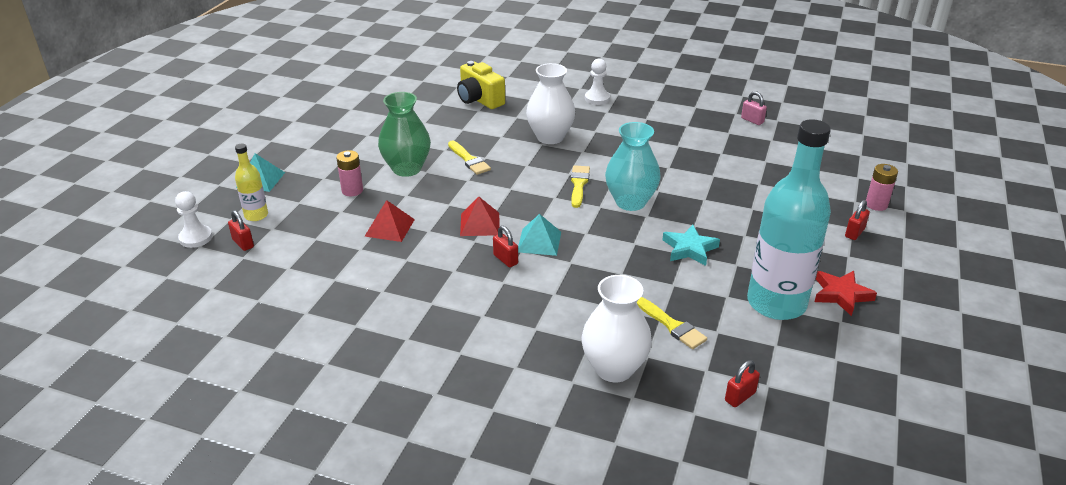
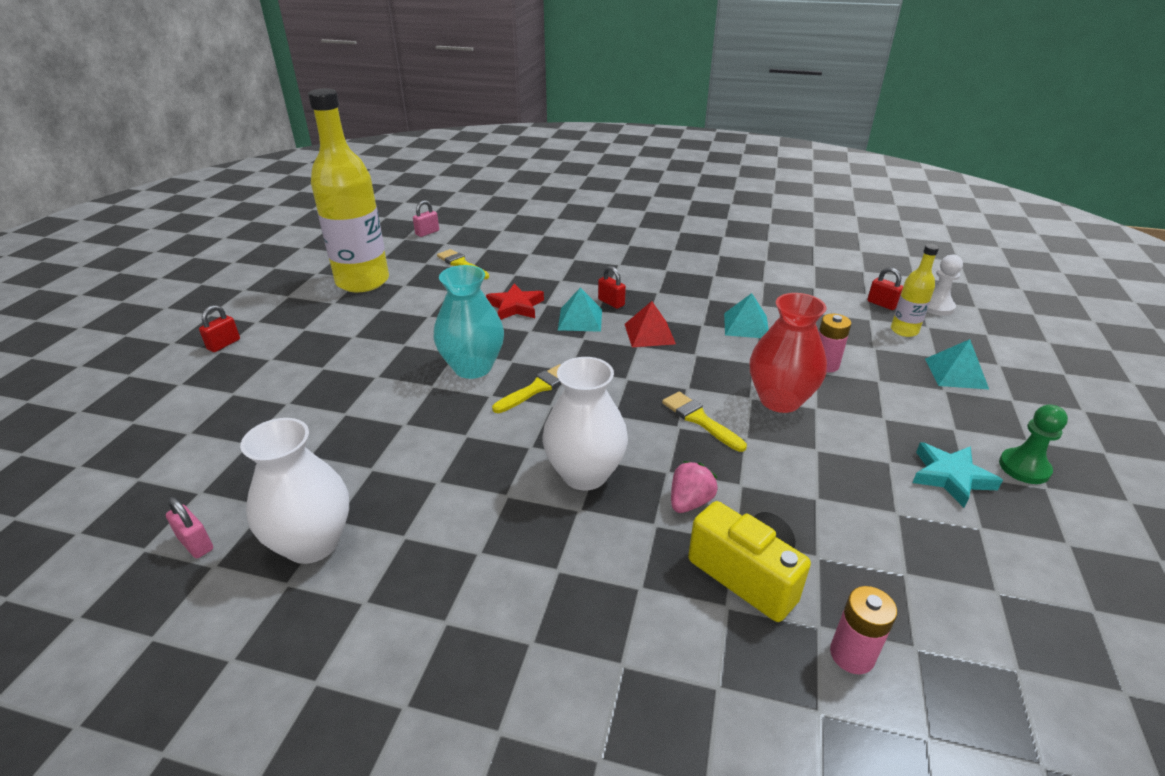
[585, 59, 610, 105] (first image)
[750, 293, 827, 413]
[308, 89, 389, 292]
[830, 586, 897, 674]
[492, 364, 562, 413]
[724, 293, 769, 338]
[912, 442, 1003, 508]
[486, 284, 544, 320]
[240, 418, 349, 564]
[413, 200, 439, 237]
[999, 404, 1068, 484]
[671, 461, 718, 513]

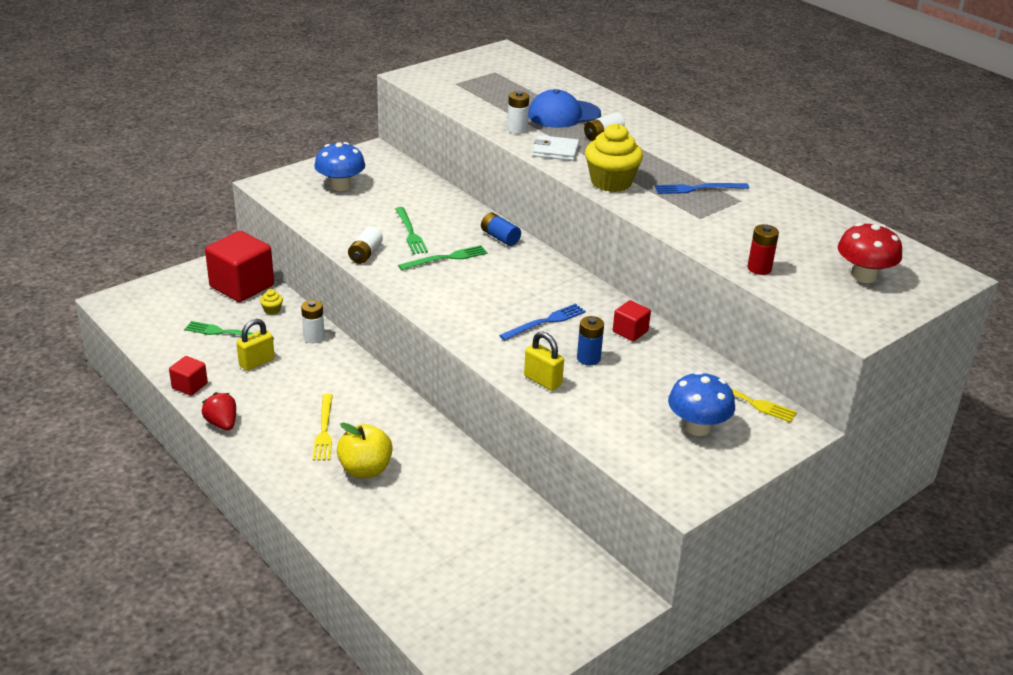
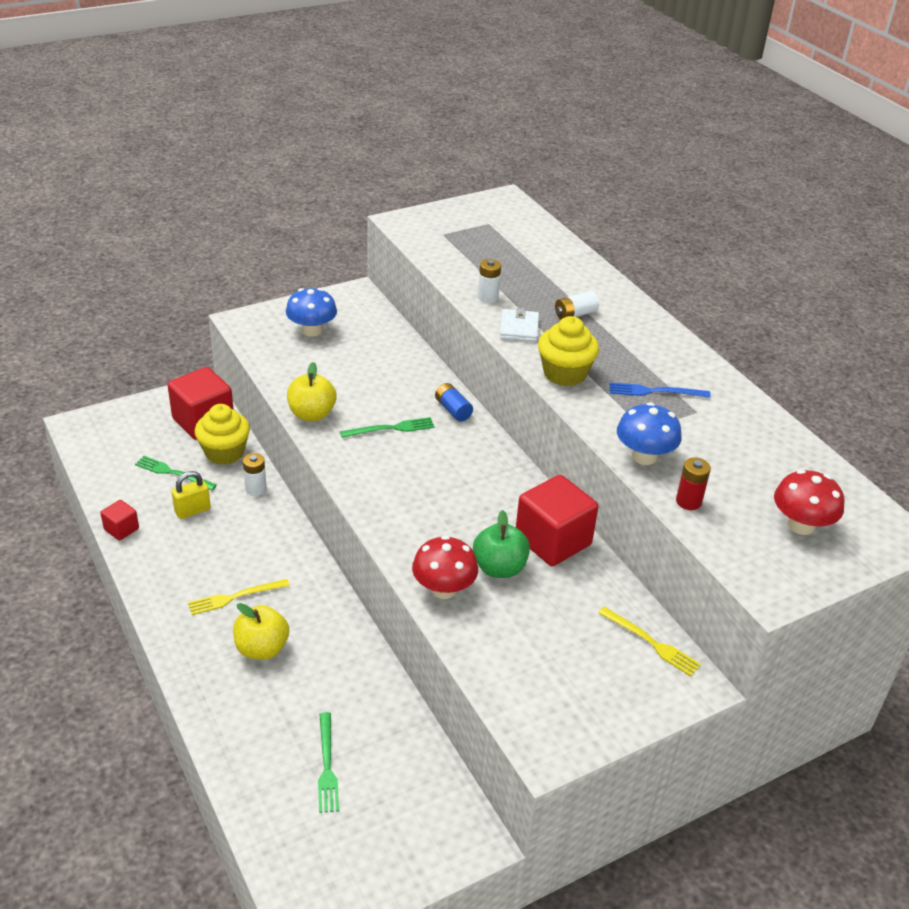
[528, 89, 601, 128] (first image)
[499, 308, 539, 342]
[318, 712, 339, 813]
[287, 362, 337, 421]
[195, 404, 250, 465]
[516, 475, 598, 566]
[499, 303, 586, 341] (first image)
[473, 510, 530, 578]
[412, 535, 478, 599]
[617, 402, 682, 465]
[202, 392, 236, 430] (first image)
[188, 579, 290, 615]

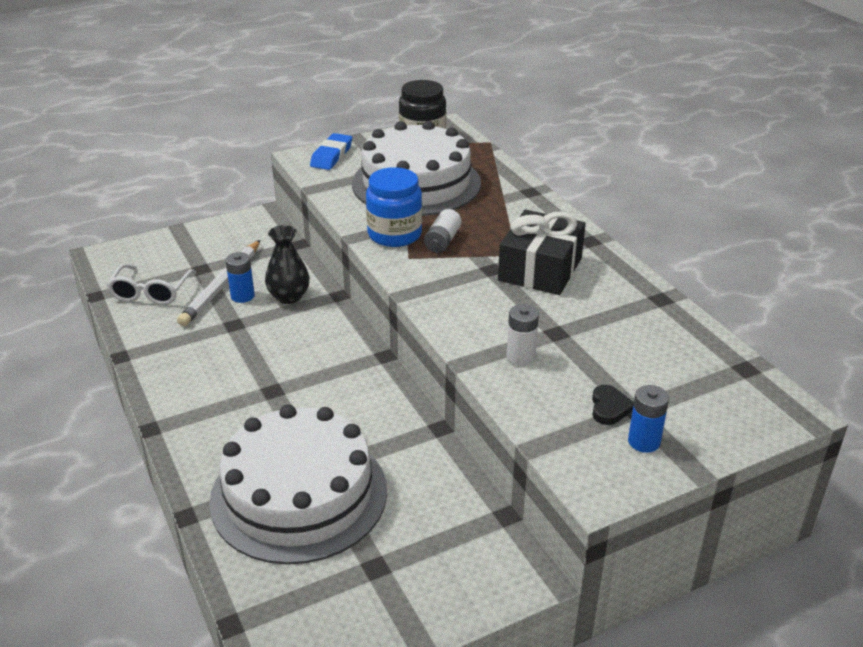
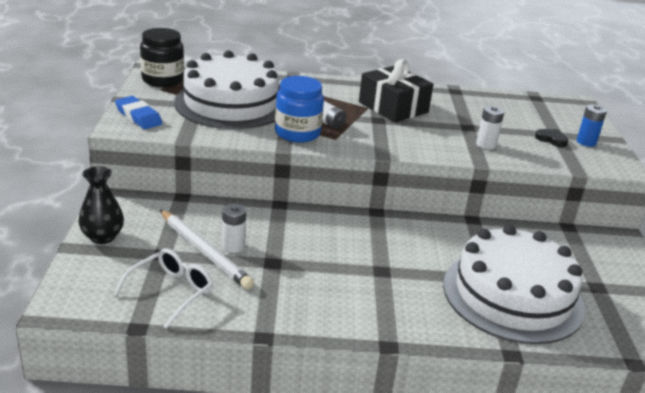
[78, 166, 124, 244]
[222, 203, 246, 253]
[113, 248, 213, 329]

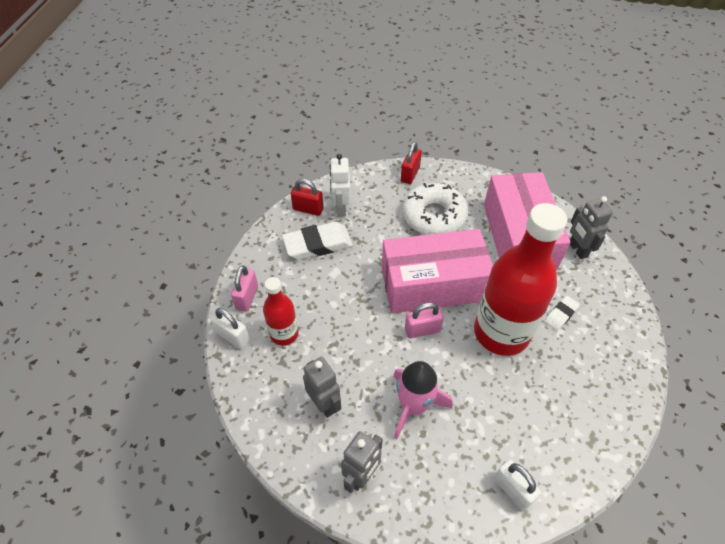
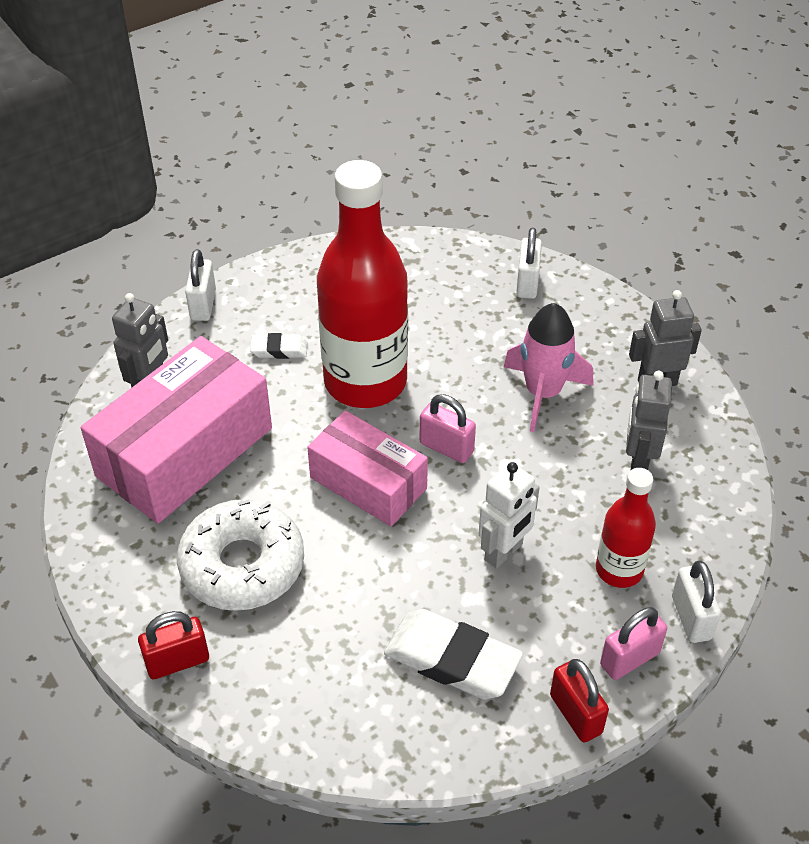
[479, 462, 540, 569]
[550, 659, 609, 742]
[307, 410, 428, 526]
[185, 249, 216, 321]

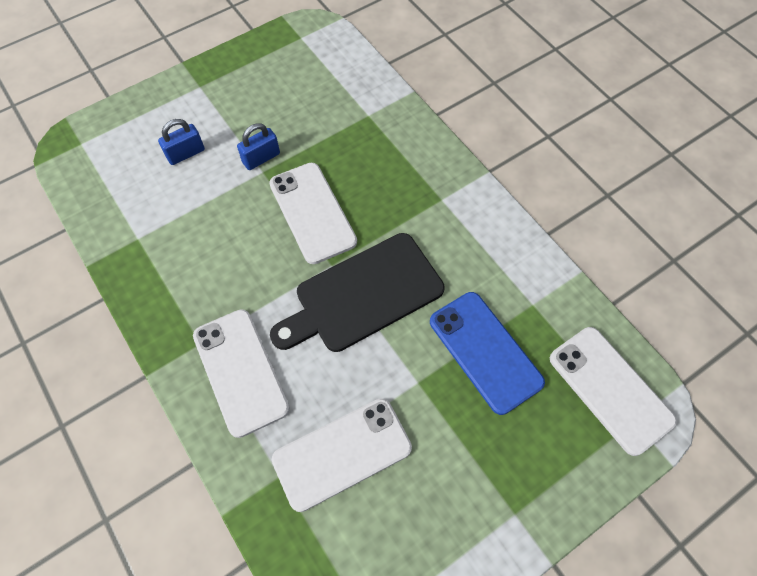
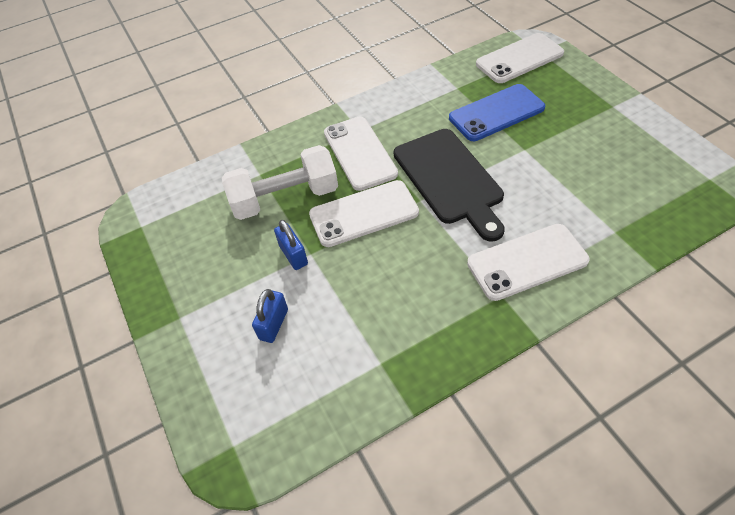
[252, 289, 288, 343]
[324, 117, 398, 191]
[222, 145, 338, 220]

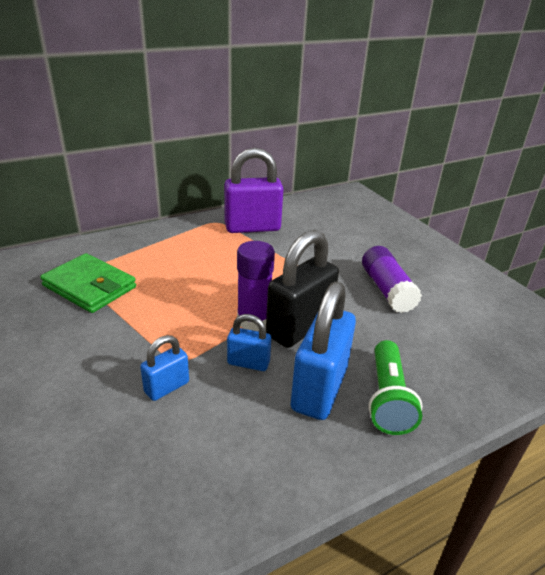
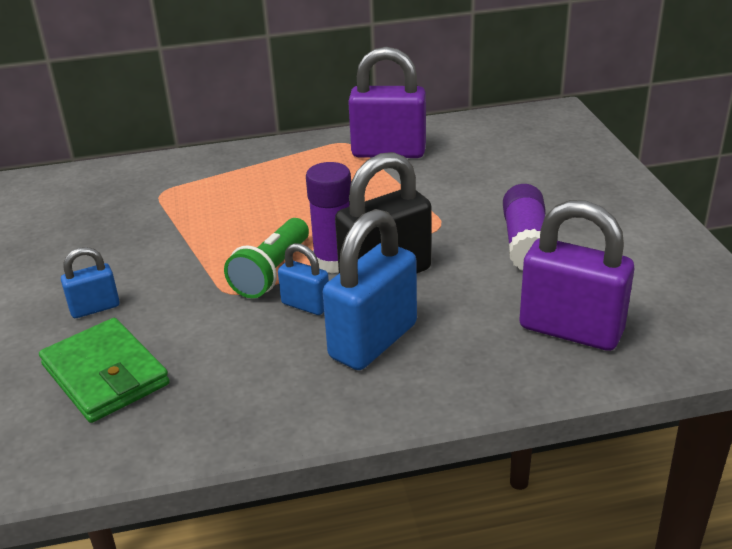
[39, 318, 170, 423]
[61, 247, 120, 318]
[224, 218, 309, 298]
[519, 200, 634, 351]

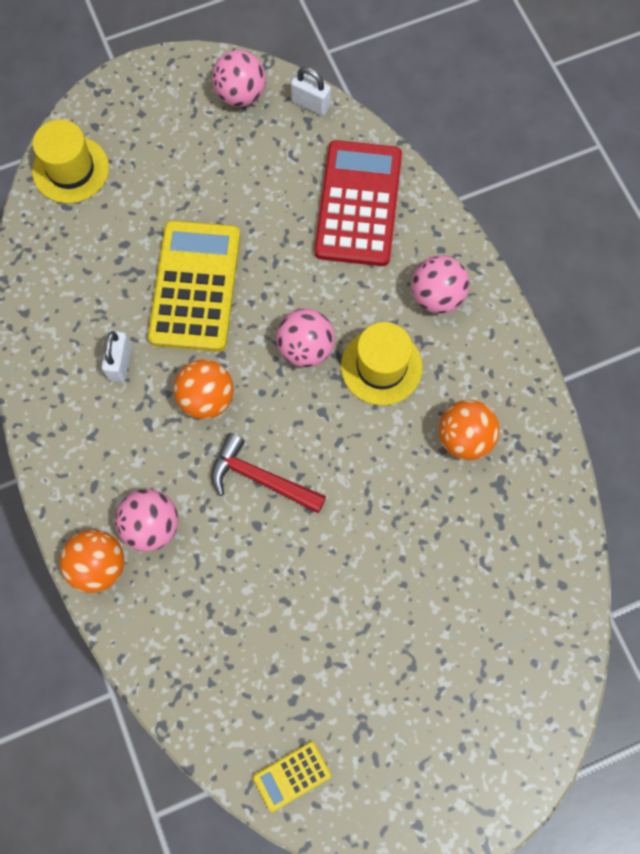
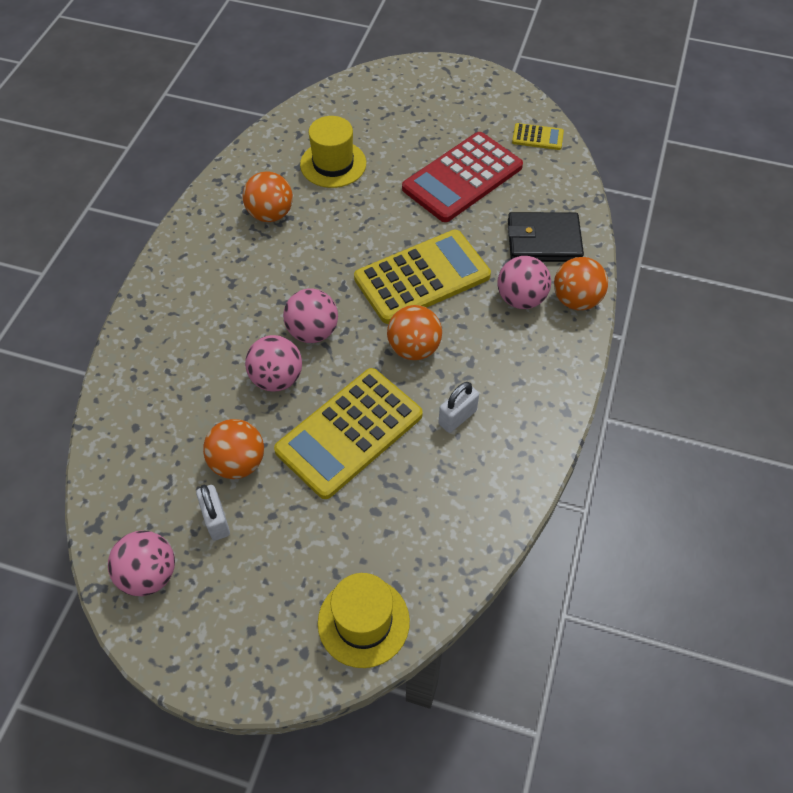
[196, 485, 230, 541]
[402, 132, 523, 222]
[245, 335, 302, 392]
[300, 116, 366, 188]
[354, 230, 491, 324]
[508, 212, 584, 262]
[203, 419, 264, 479]

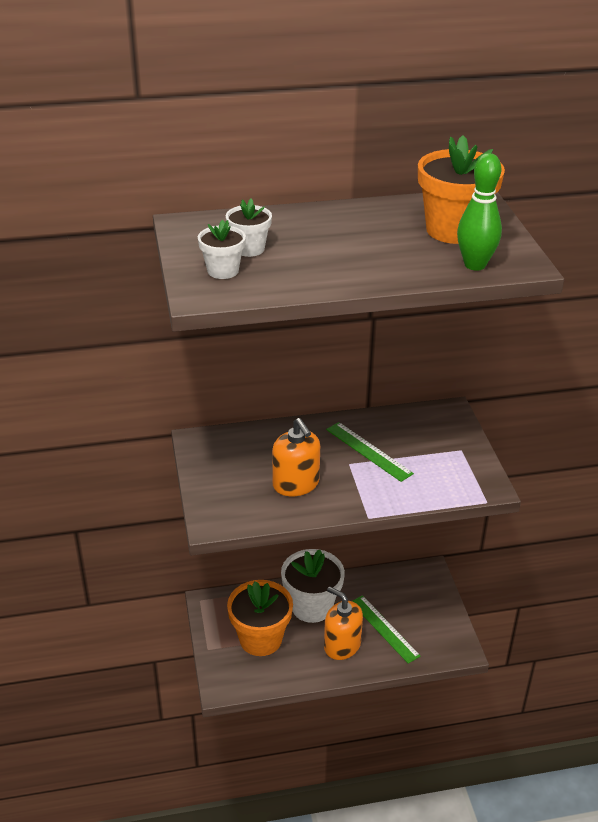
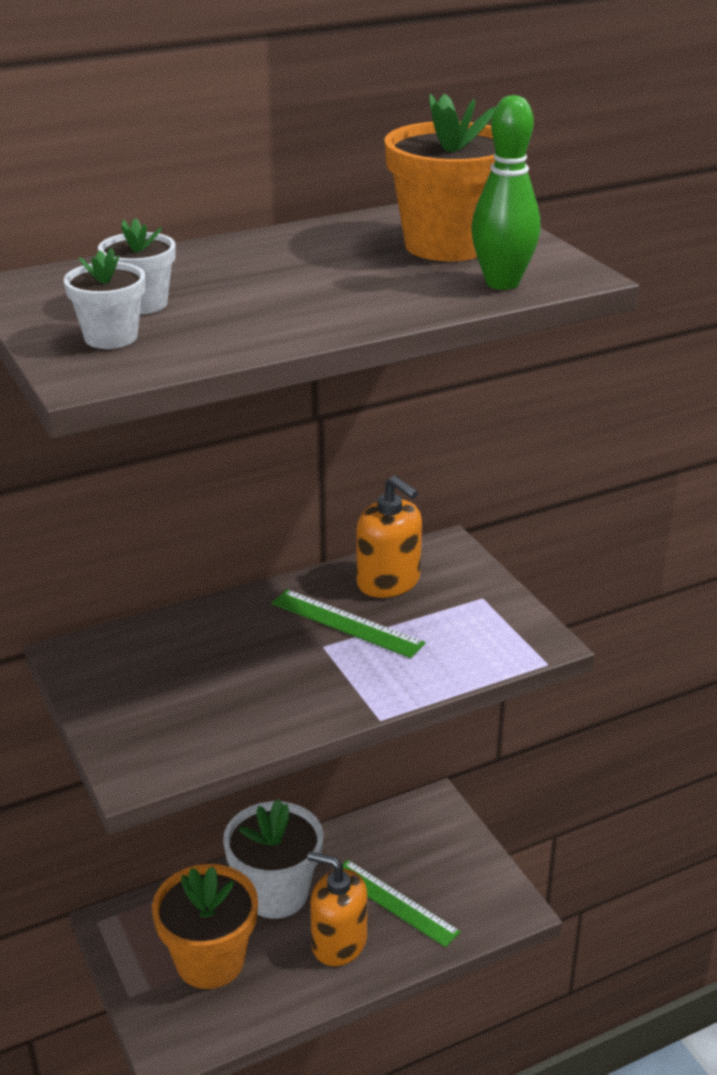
[356, 476, 422, 598]

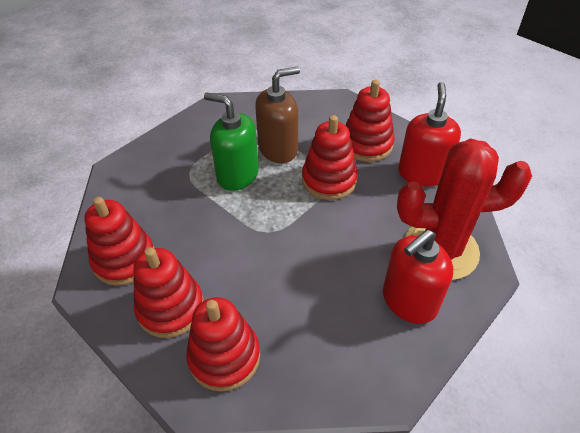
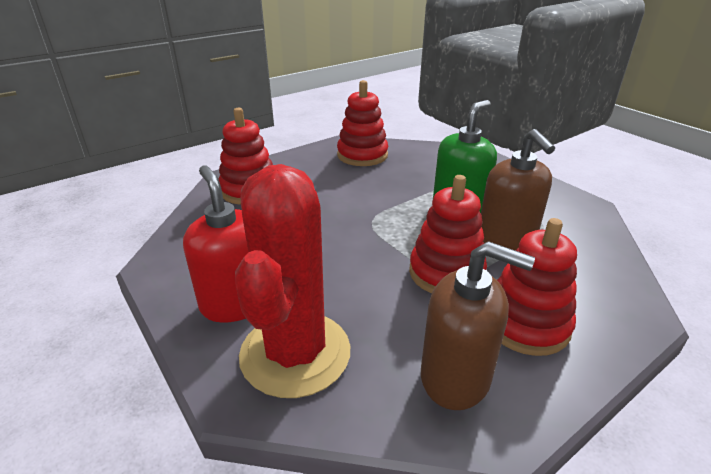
[421, 241, 535, 410]
[134, 247, 204, 338] (first image)

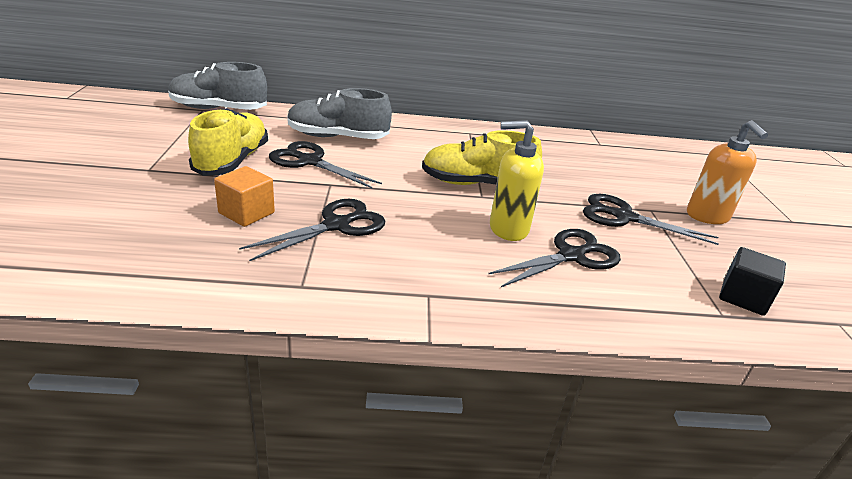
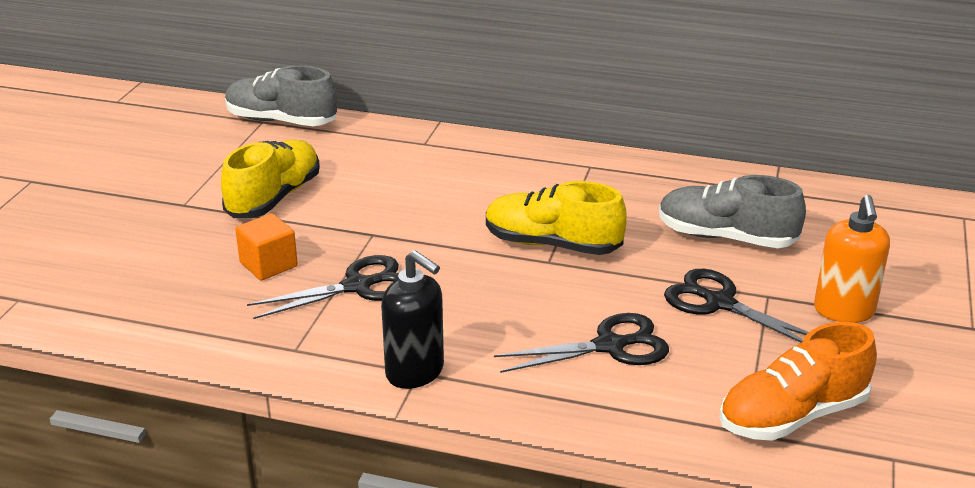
[659, 175, 806, 248]
[490, 120, 544, 241] (first image)
[269, 141, 382, 188] (first image)
[719, 322, 877, 441]
[381, 250, 444, 389]

